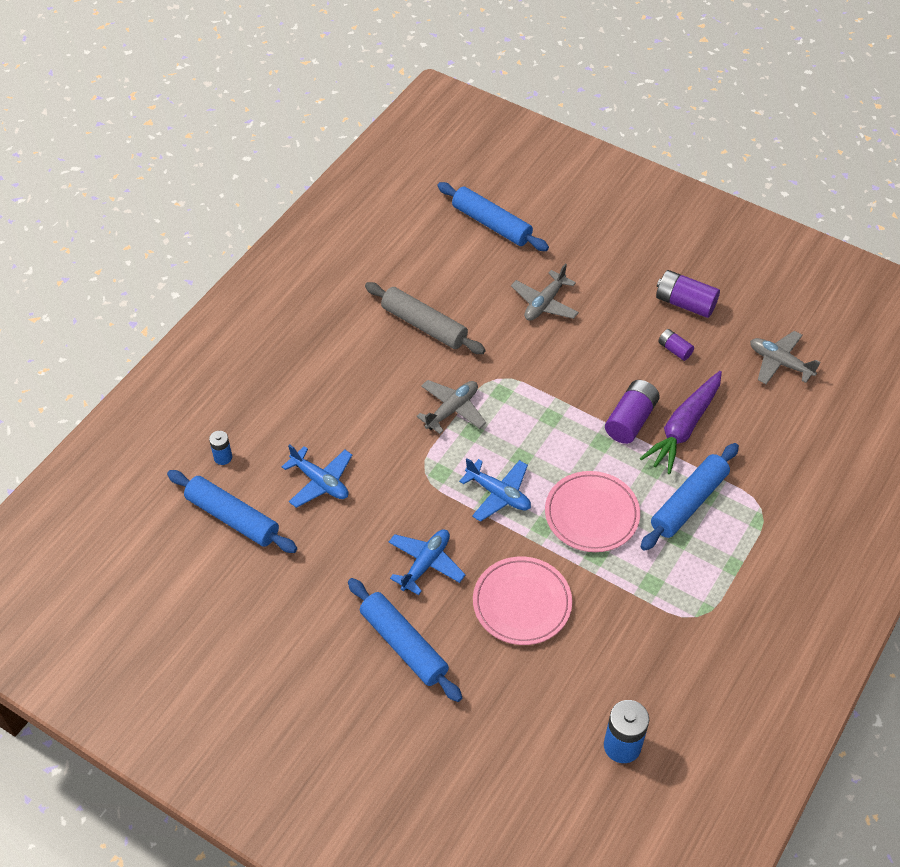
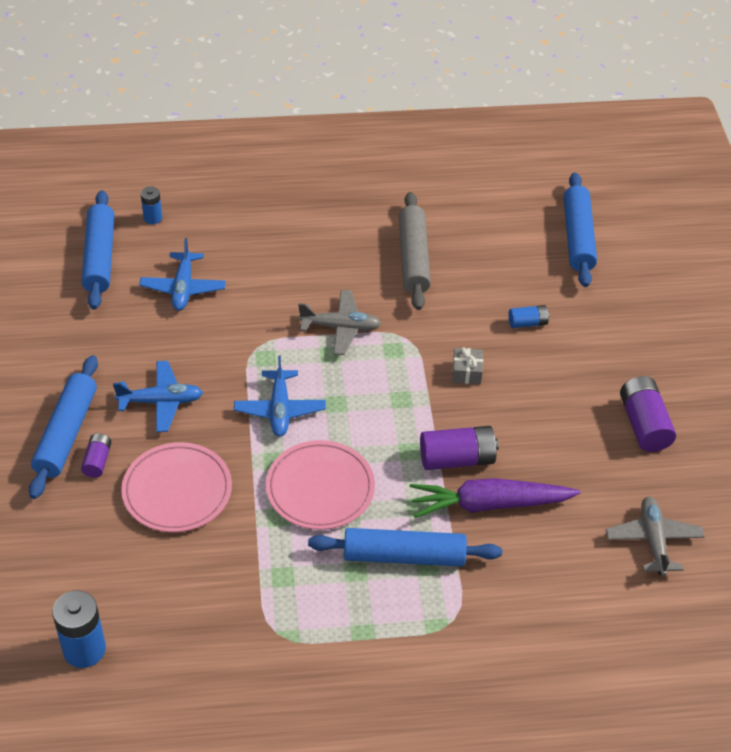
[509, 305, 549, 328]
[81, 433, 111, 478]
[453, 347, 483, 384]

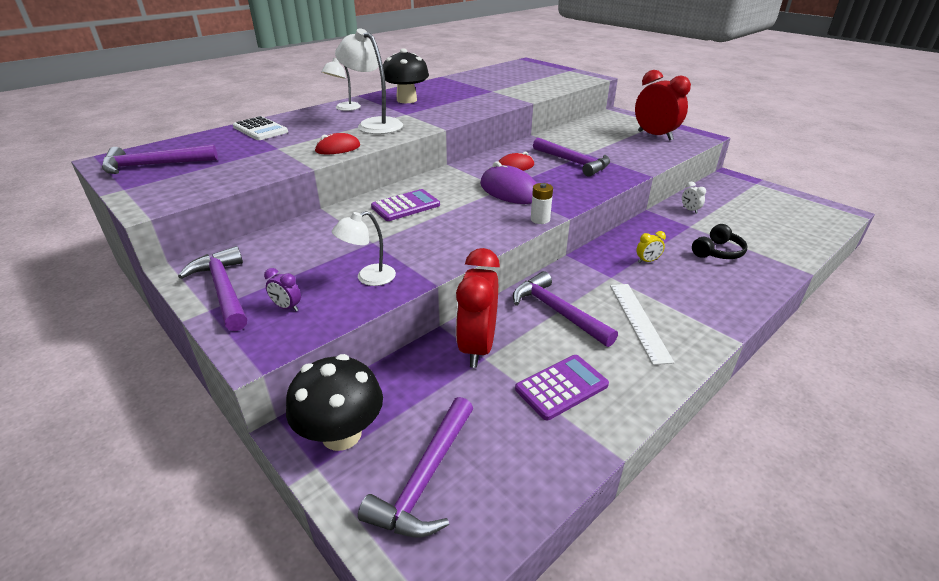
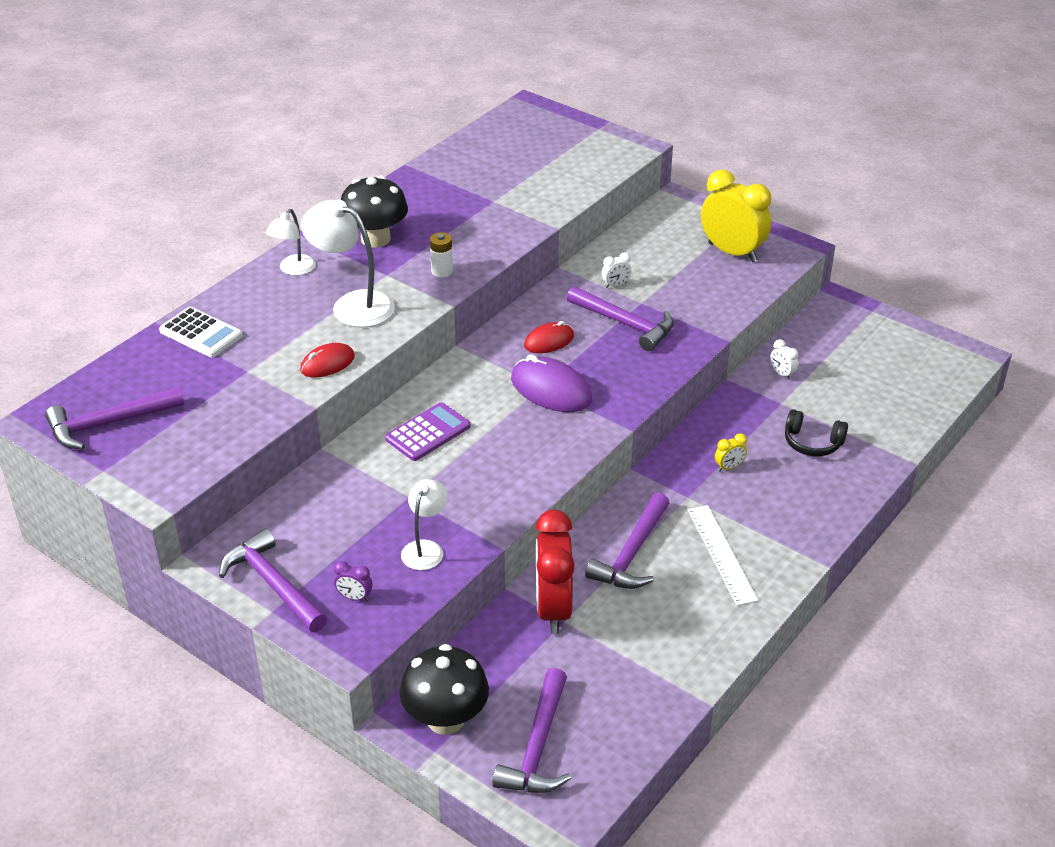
[701, 170, 771, 262]
[430, 232, 453, 277]
[401, 479, 448, 570]
[785, 409, 848, 456]
[585, 493, 669, 589]
[515, 355, 609, 420] (first image)
[602, 252, 631, 288]

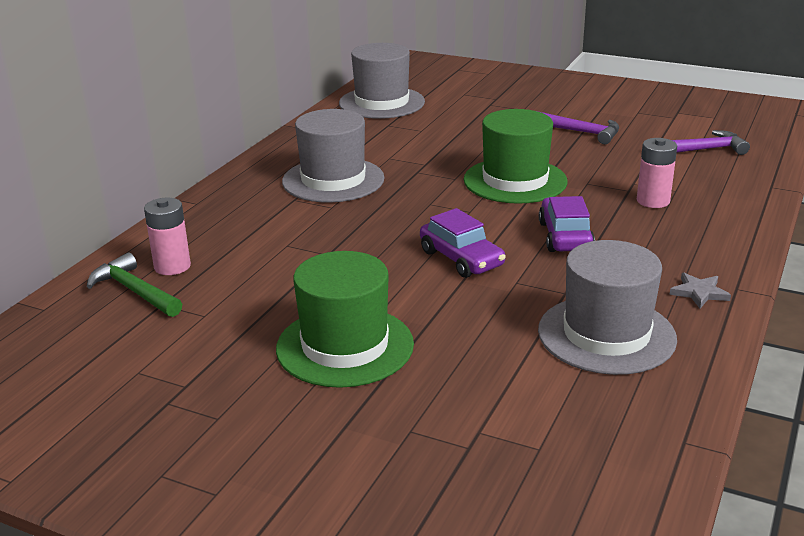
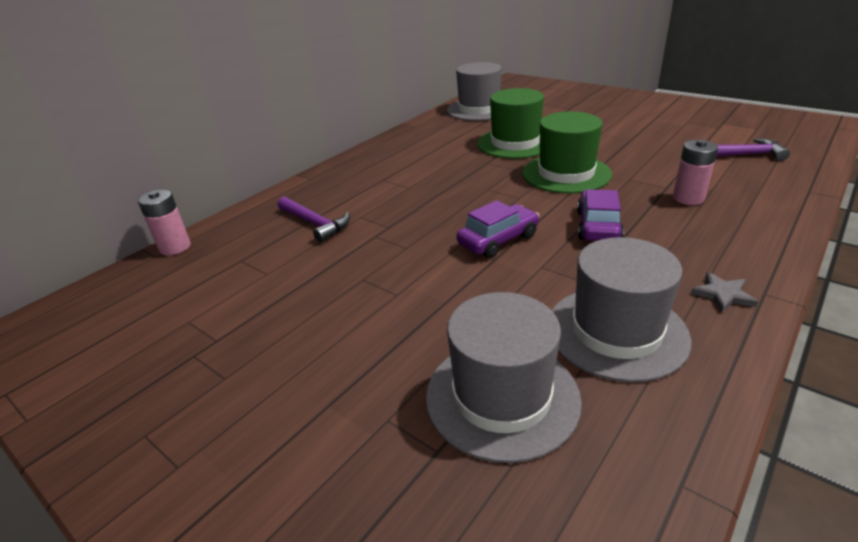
[426, 292, 582, 463]
[278, 197, 350, 242]
[138, 190, 191, 255]
[457, 200, 539, 258]
[477, 88, 544, 159]
[87, 253, 182, 317] (first image)

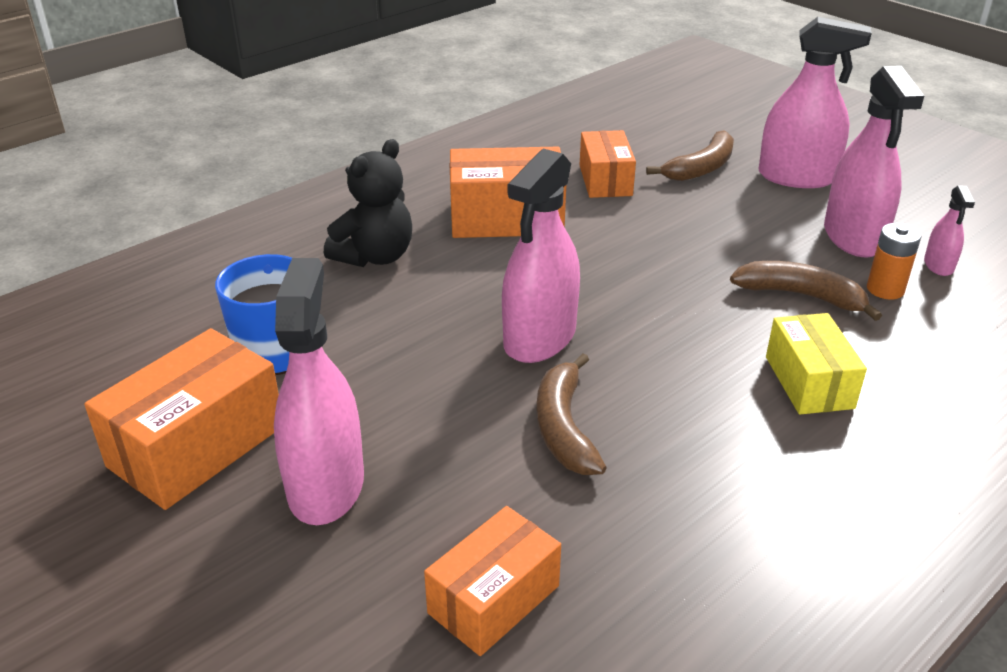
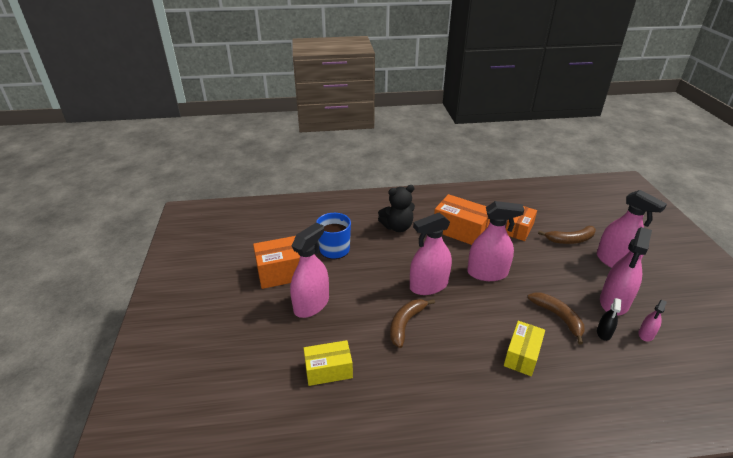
[597, 298, 621, 341]
[304, 340, 353, 386]
[467, 201, 524, 281]

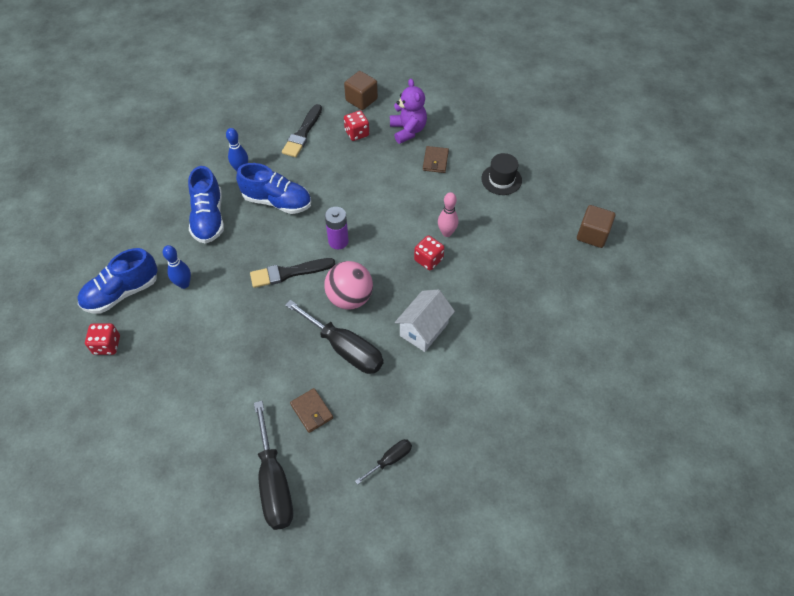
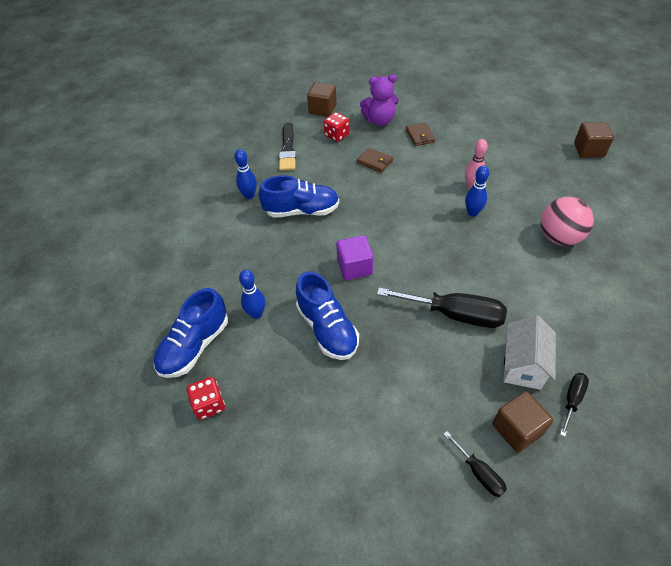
[360, 74, 399, 126]
[481, 153, 522, 195] (first image)
[296, 271, 359, 360]
[325, 207, 349, 249] (first image)
[465, 165, 489, 217]
[336, 235, 373, 280]
[541, 197, 594, 246]
[504, 315, 556, 390]
[357, 147, 393, 173]
[444, 431, 507, 497]
[492, 391, 553, 452]

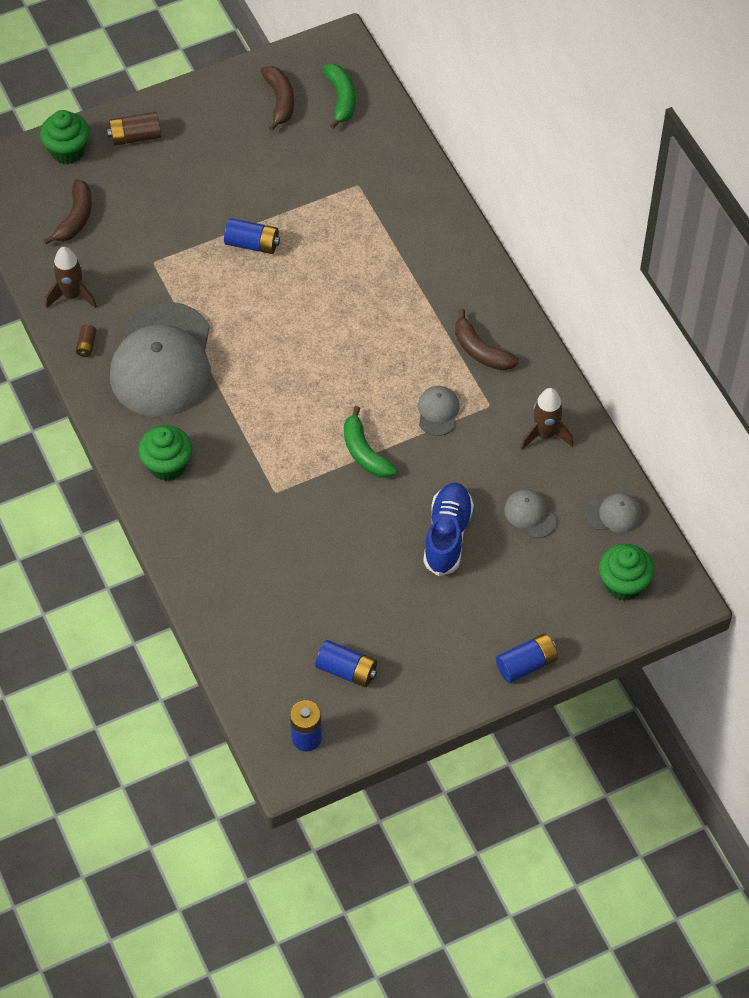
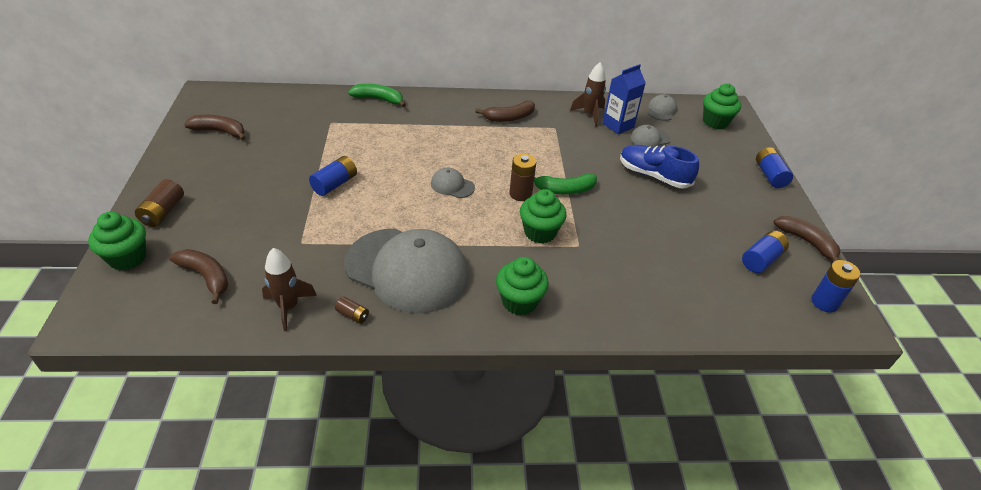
[348, 84, 406, 107]
[431, 168, 475, 198]
[602, 64, 646, 134]
[509, 154, 536, 201]
[520, 189, 567, 243]
[774, 216, 840, 261]

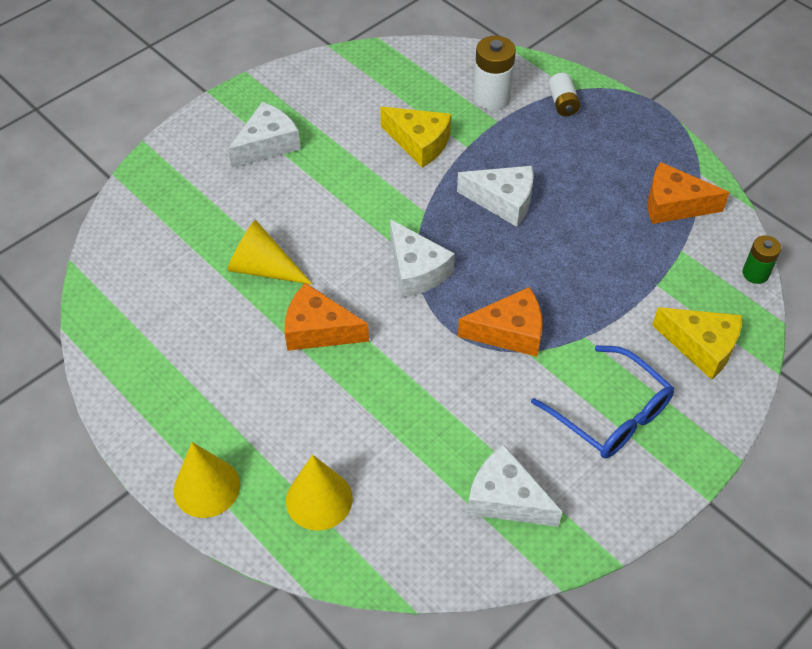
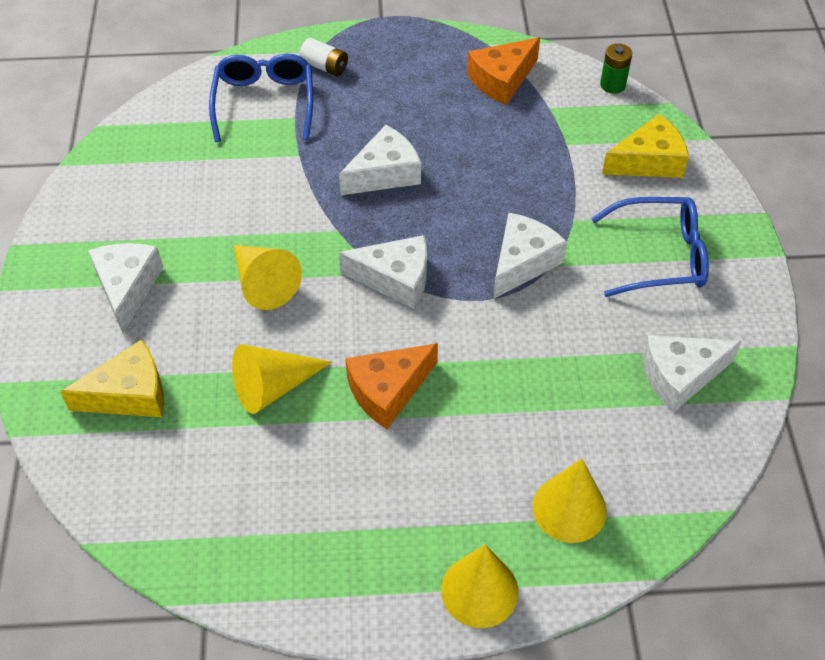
[209, 53, 313, 142]
[60, 339, 164, 417]
[493, 213, 567, 299]
[234, 245, 302, 310]

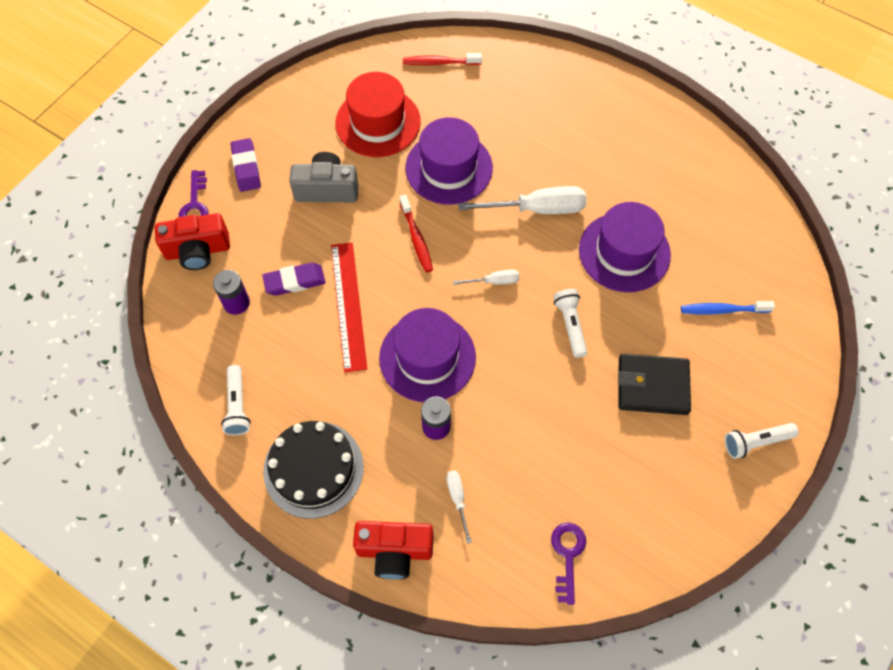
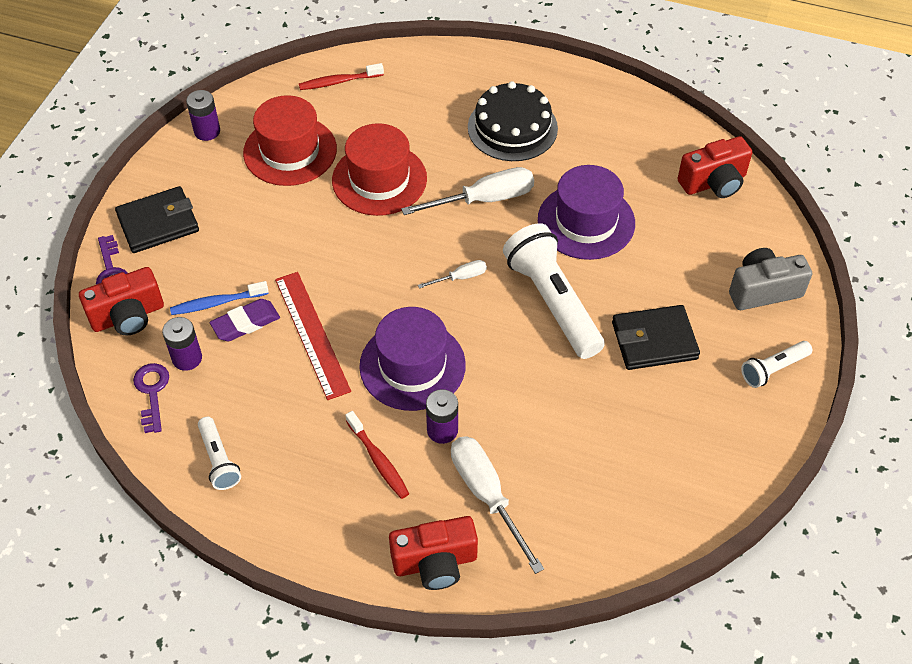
[332, 123, 427, 216]
[115, 186, 199, 253]
[729, 248, 812, 310]
[346, 411, 409, 499]
[503, 223, 605, 359]
[170, 281, 269, 315]
[468, 81, 558, 161]
[451, 436, 544, 574]
[133, 363, 169, 433]
[186, 90, 220, 141]
[677, 136, 752, 198]

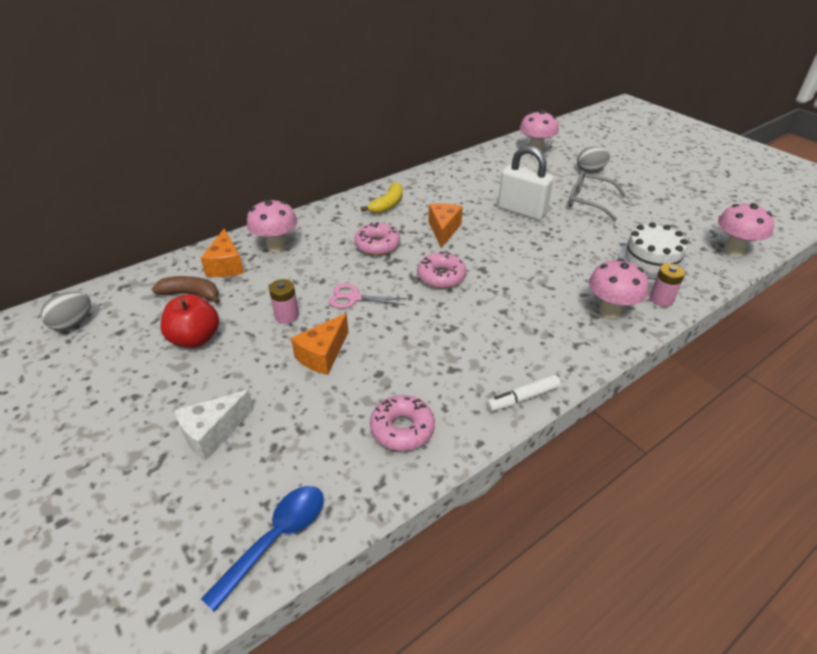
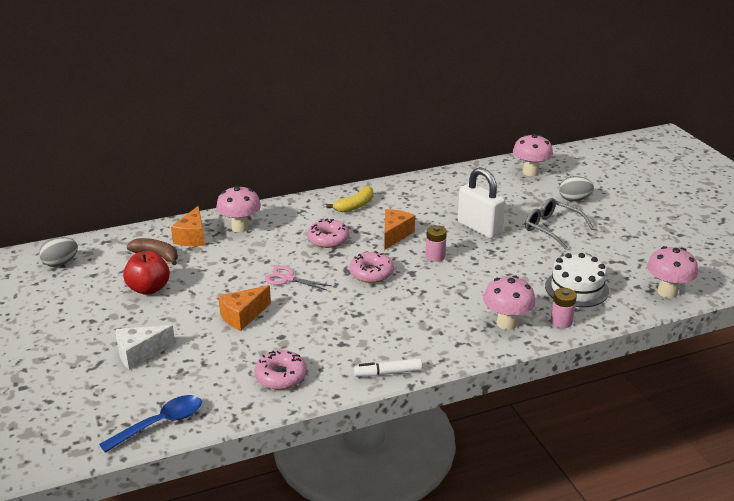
[426, 225, 447, 262]

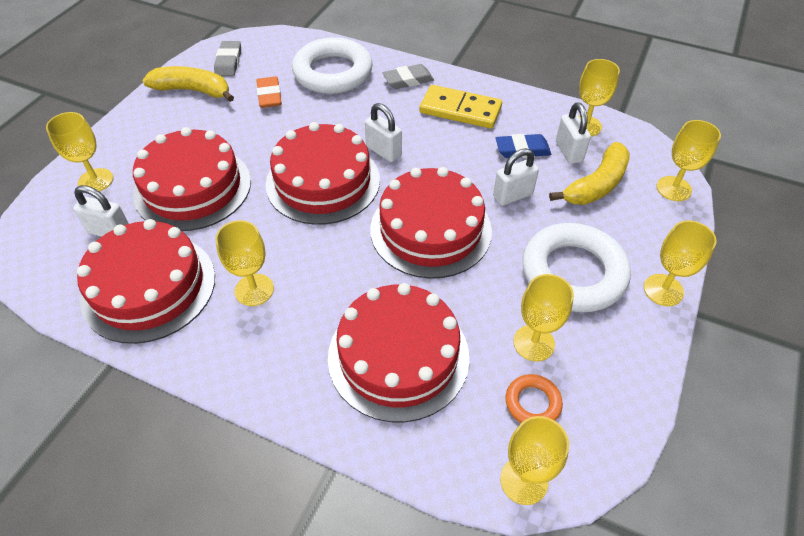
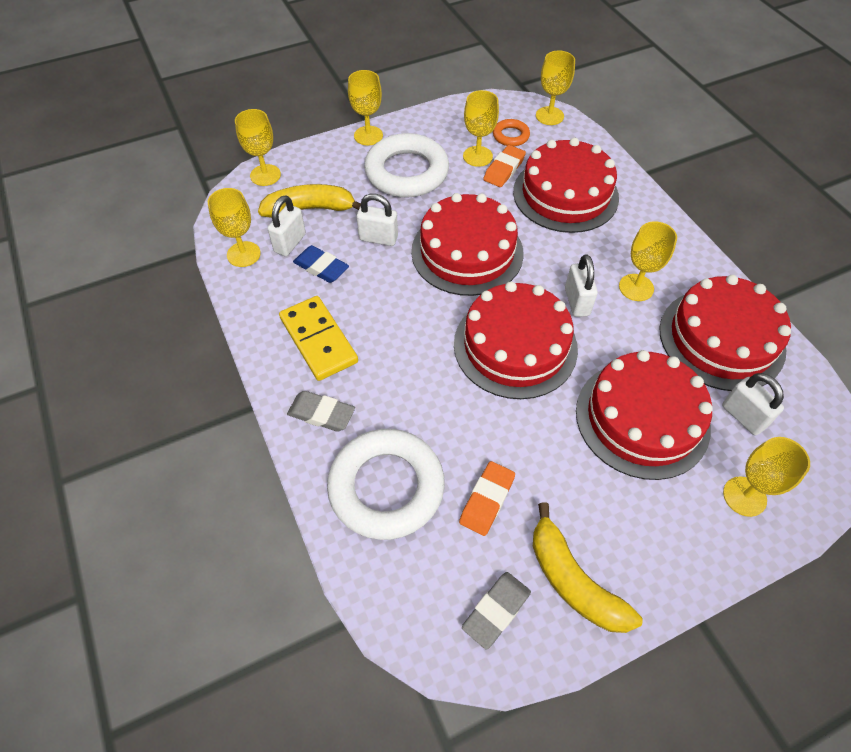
[565, 254, 598, 317]
[483, 145, 526, 187]

